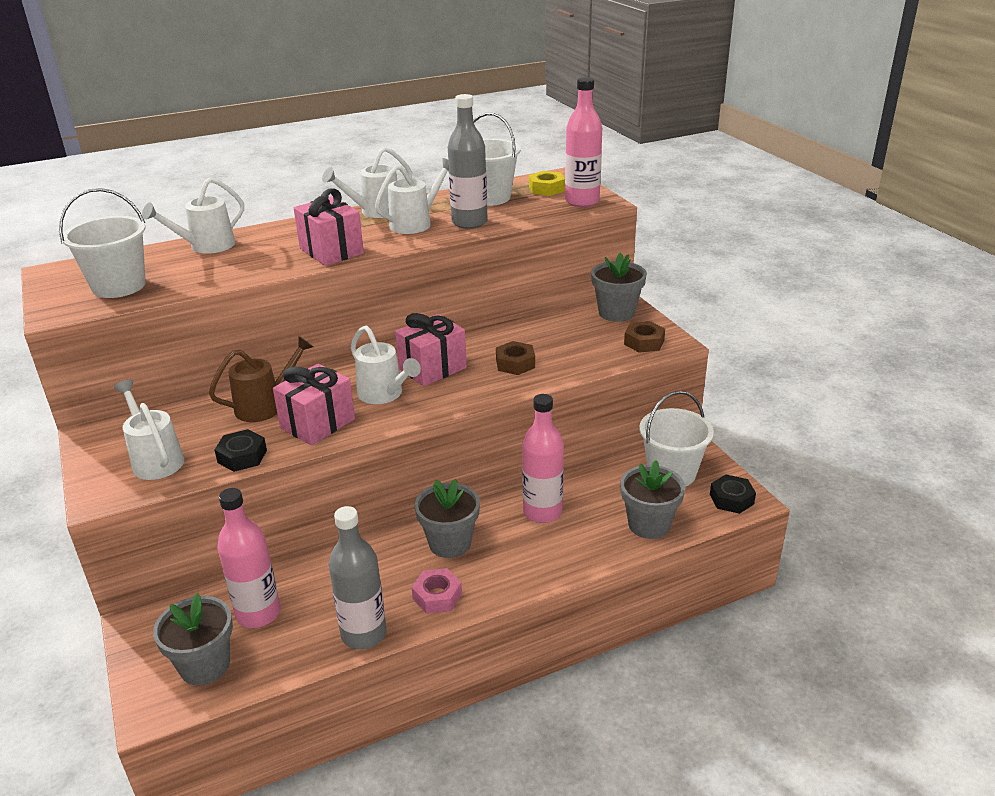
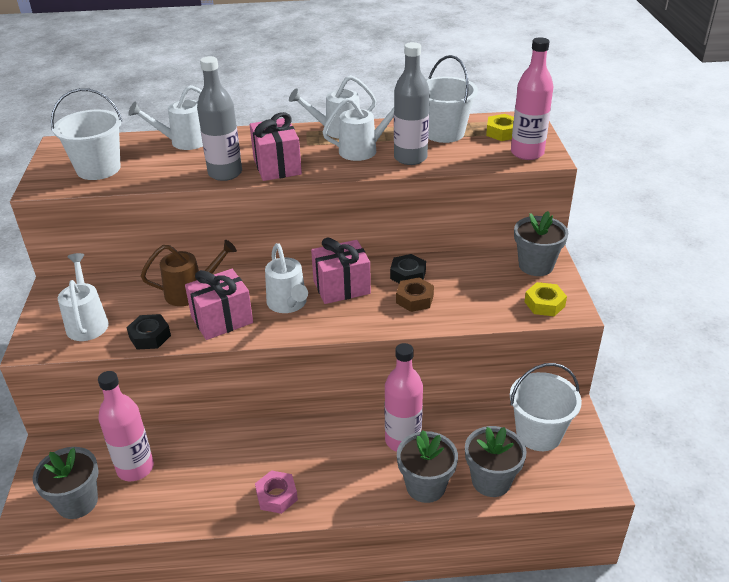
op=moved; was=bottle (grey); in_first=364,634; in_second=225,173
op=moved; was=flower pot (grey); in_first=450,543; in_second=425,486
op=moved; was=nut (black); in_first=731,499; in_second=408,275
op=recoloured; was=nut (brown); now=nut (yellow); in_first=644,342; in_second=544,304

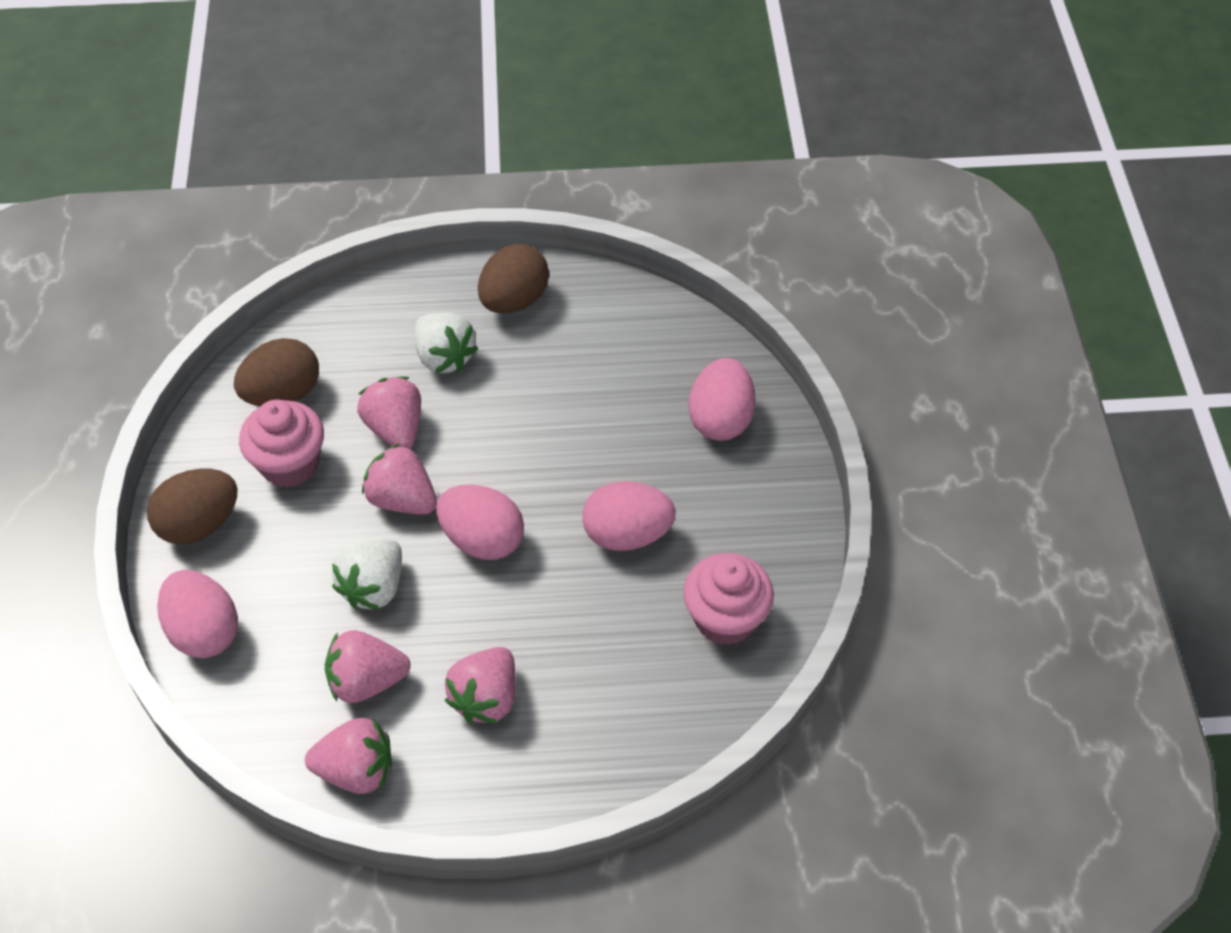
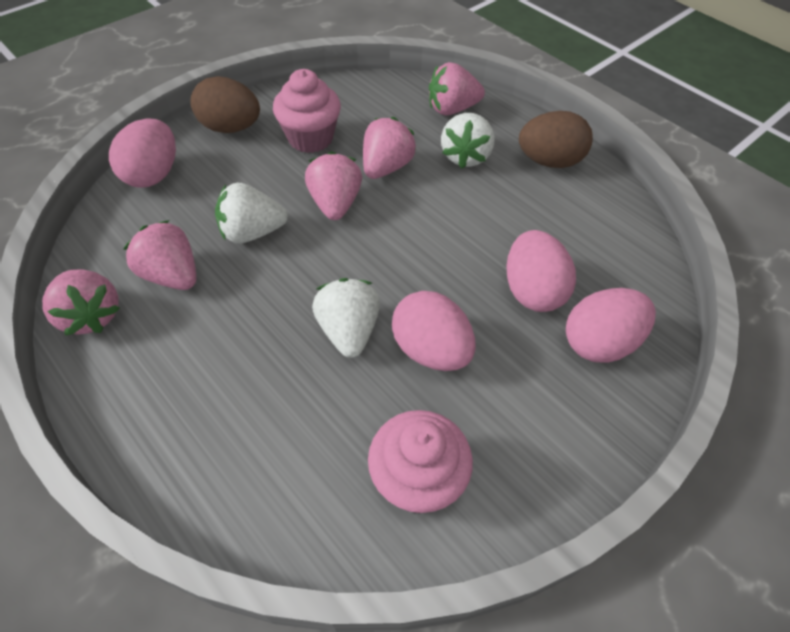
op=removed; was=egg (brown); in_first=283,394
op=added; now=strawberry (white); in_second=348,330
op=moved; was=egg (pink); in_first=482,539; in_second=532,291
op=moved; was=strawberry (pink); in_first=486,698; in_second=452,109

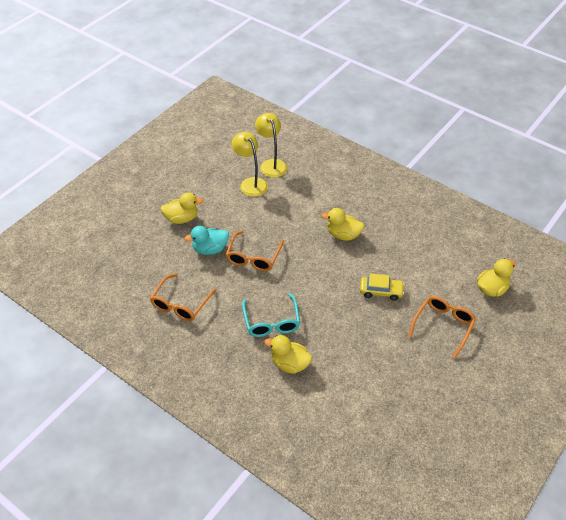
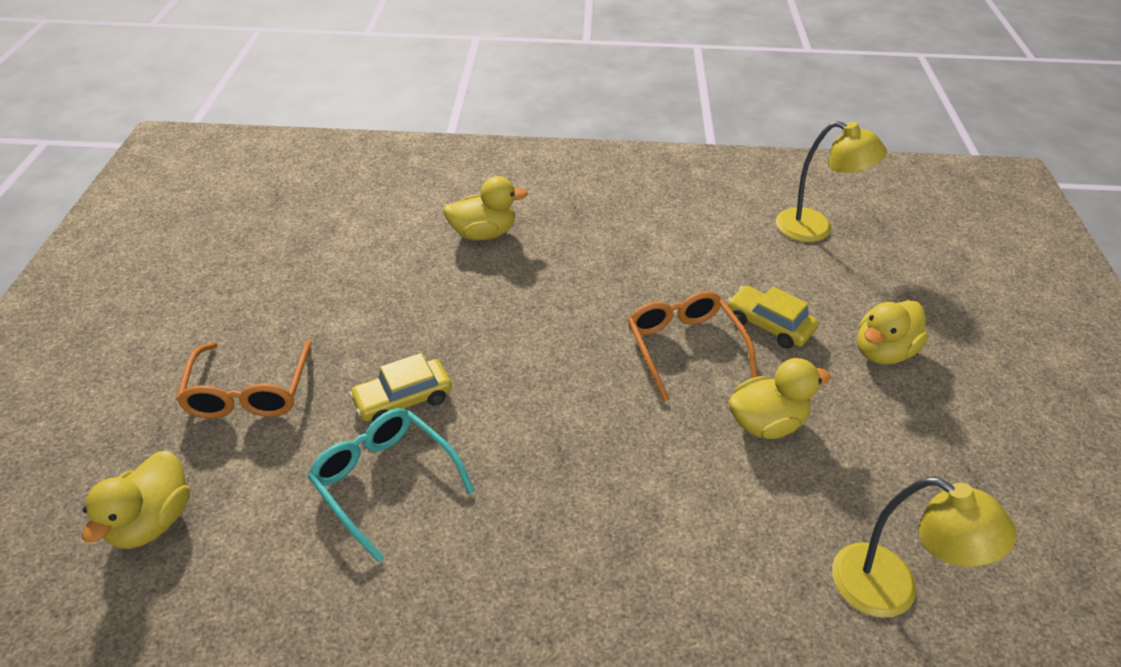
op=removed; was=glasses (orange); in_first=181,304
op=moved; was=lamp (yellow); in_first=250,183; in_second=815,229
op=moved; was=glasses (turquoise); in_first=271,321; in_second=385,482
op=moved; was=duck (yellow); in_first=343,235; in_second=766,423
op=replaced; was=duck (turquoise); now=car (yellow); in_first=210,249; in_second=769,325

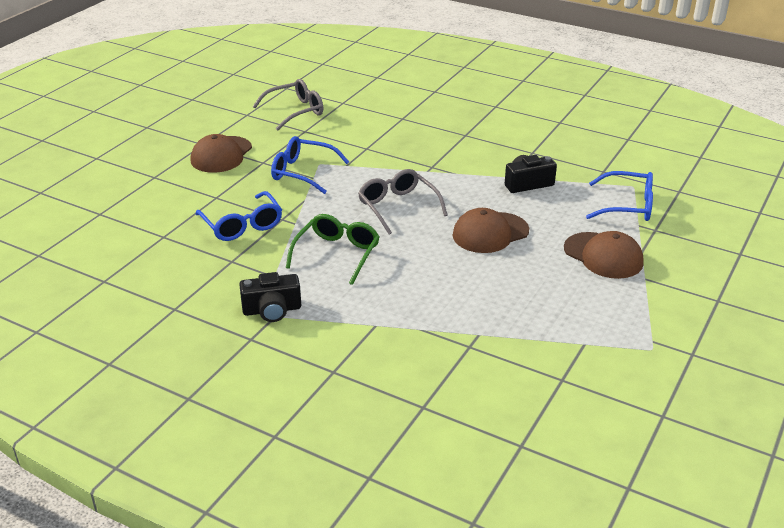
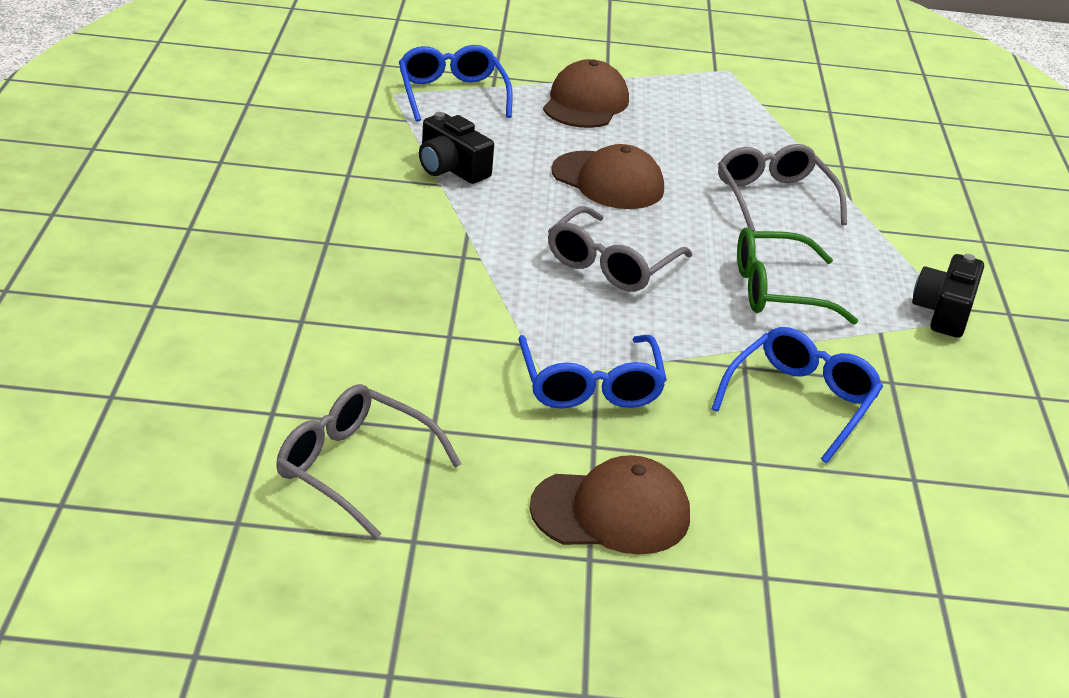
op=added; now=glasses (grey); in_second=774,199
op=turned; was=camera (black); in_first=272,310; in_second=944,312; clockwise=-120

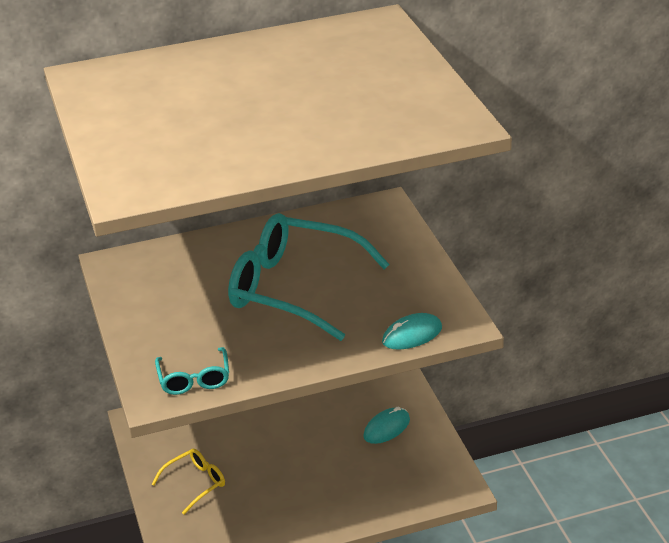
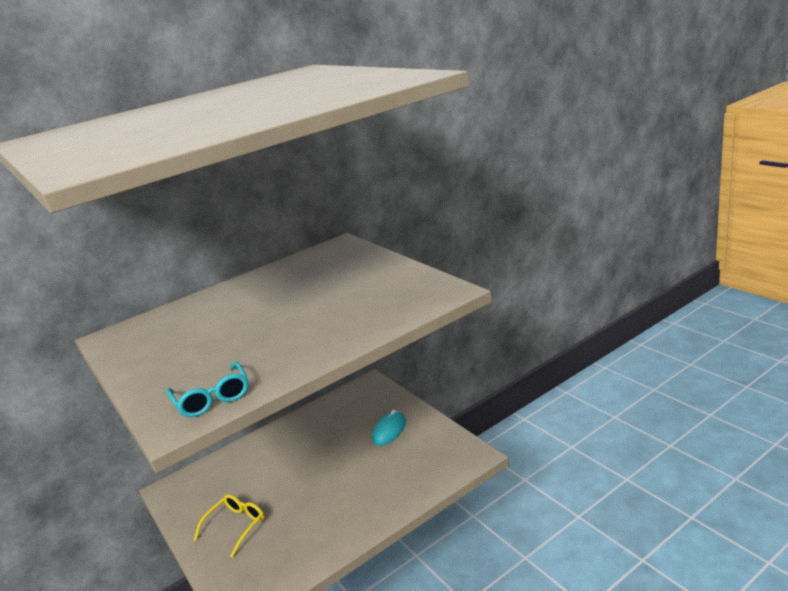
op=removed; was=glasses (turquoise); in_first=294,288
op=removed; was=mouse (turquoise); in_first=412,335

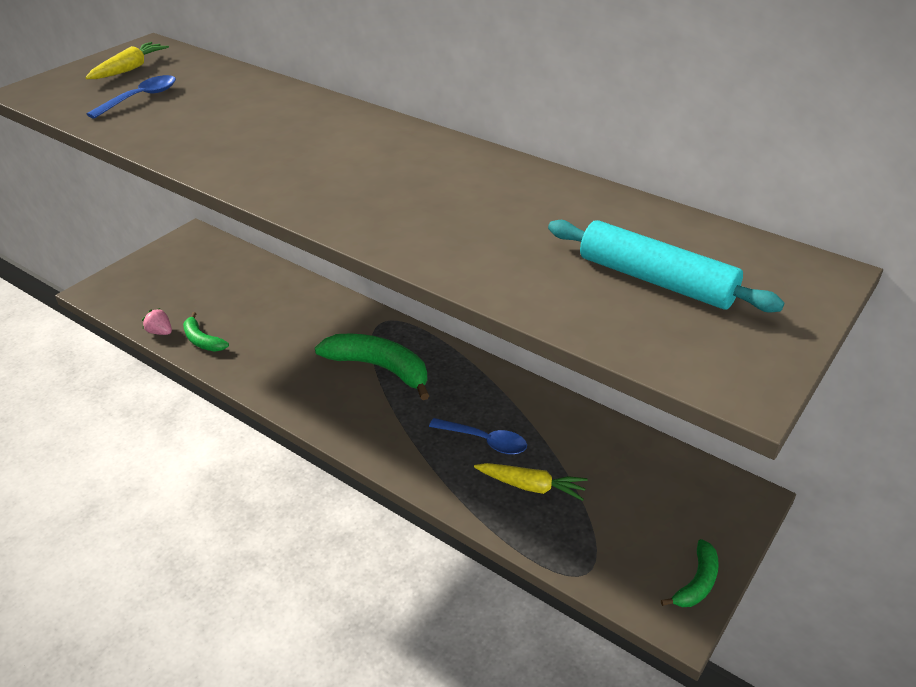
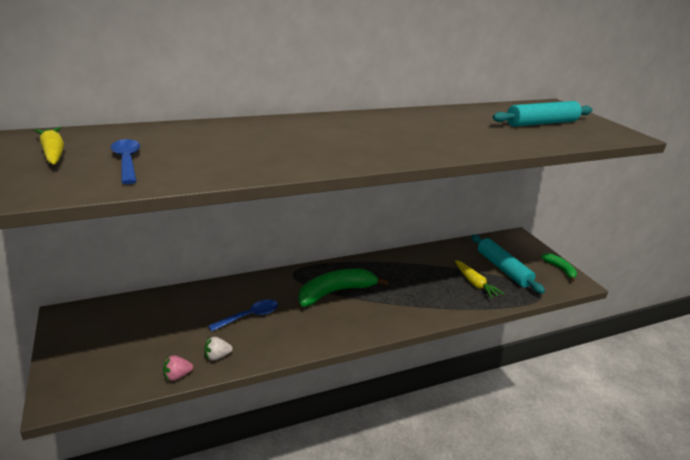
op=added; now=rolling pin (turquoise); in_second=503,269
op=moved; was=spoon (blue); in_first=485,441; in_second=249,316
op=replaced; was=banana (green); now=strawberry (white); in_first=202,340; in_second=217,356
op=turned; was=carrot (yellow); in_first=531,486; in_second=475,284; clockwise=105

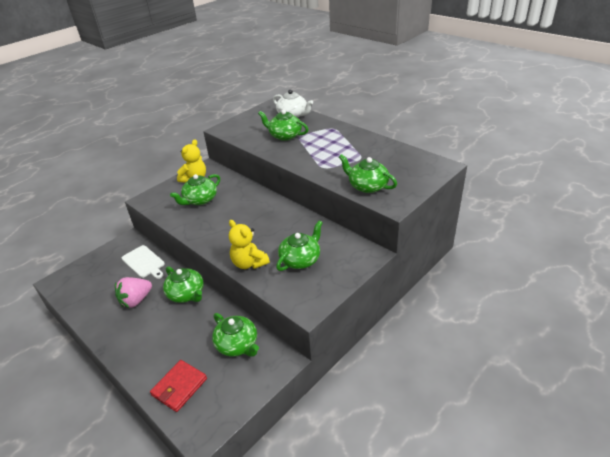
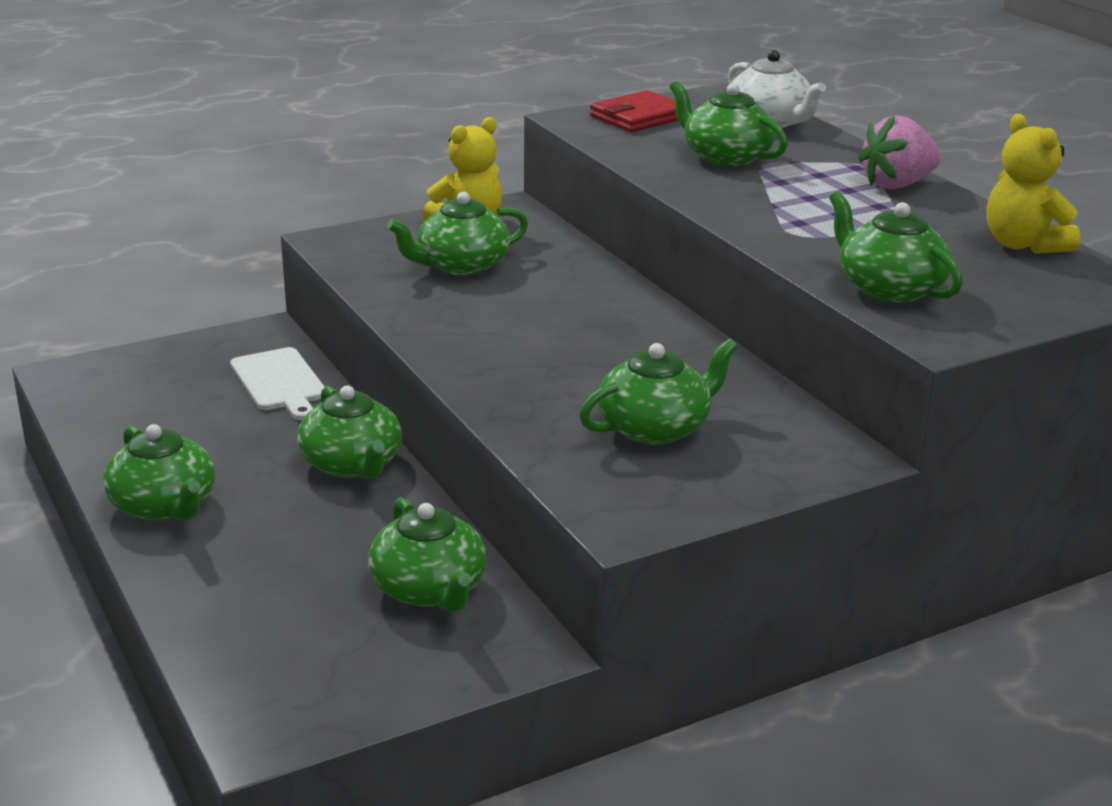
op=added; now=teapot (green); in_second=164,506
op=moved; was=strawberry (pink); in_first=136,300; in_second=897,185
op=moved; was=wallet (red); in_first=179,387; in_second=639,117
op=moved; was=teddy bear (yellow); in_first=249,263; in_second=1023,245

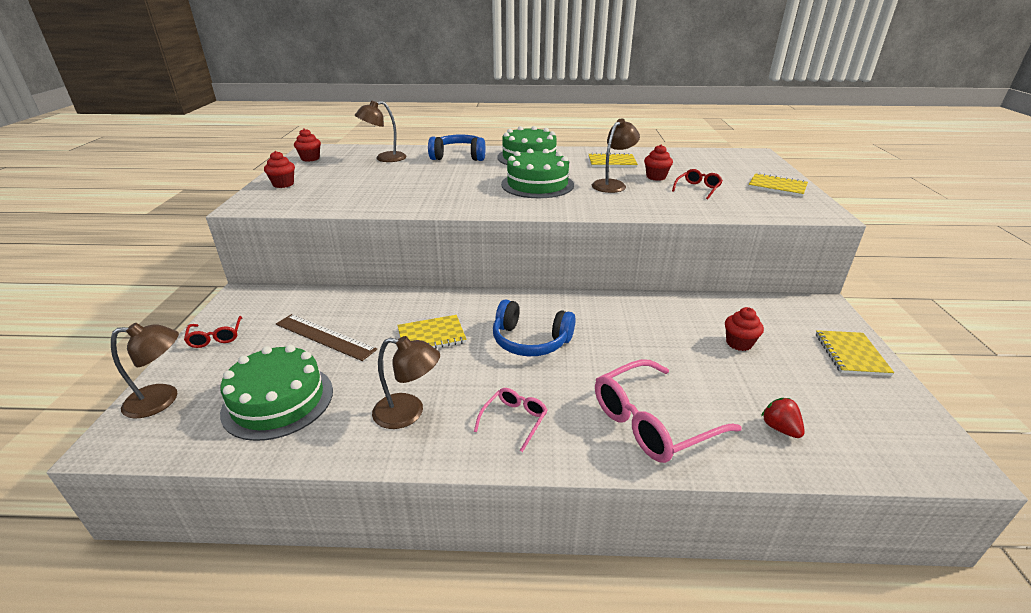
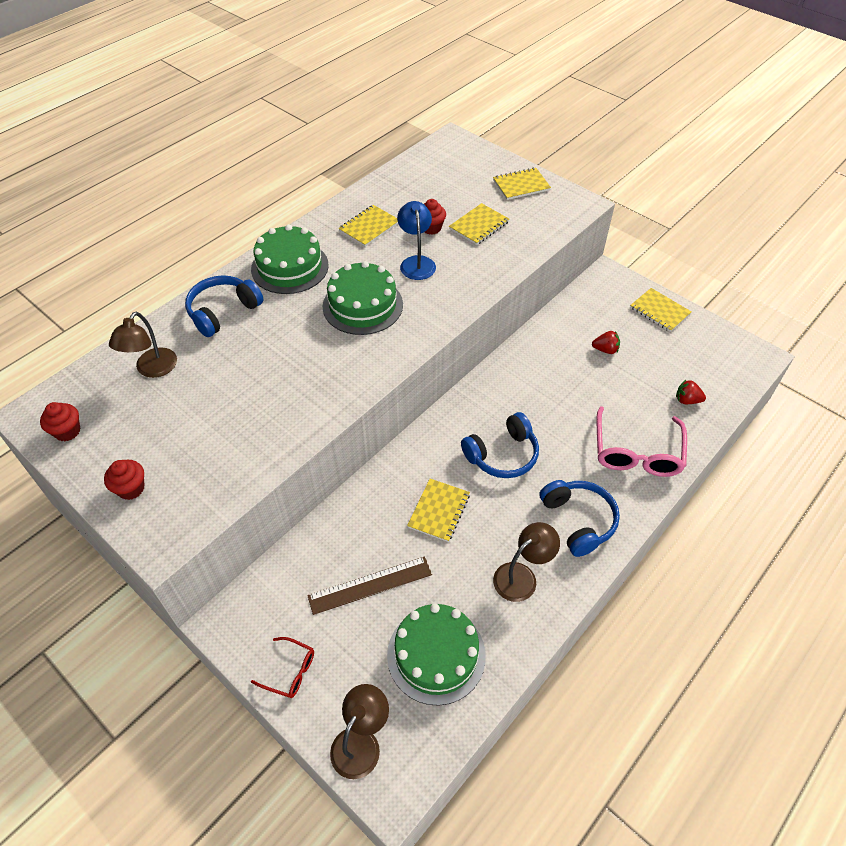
op=replaced; was=glasses (pink); now=headphones (blue); in_first=514,420; in_second=578,520
op=replaced; was=glasses (red); now=notebook (yellow); in_first=697,189; in_second=479,225
op=replaced; was=cupcake (red); now=strawberry (red); in_first=739,343; in_second=605,350
op=recoloured; was=lamp (brown); now=lamp (blue); in_first=612,184; in_second=416,262

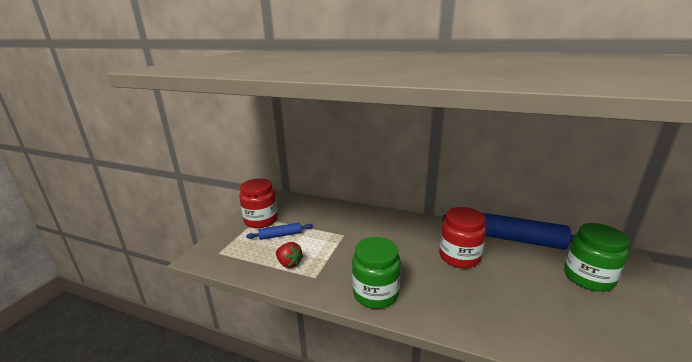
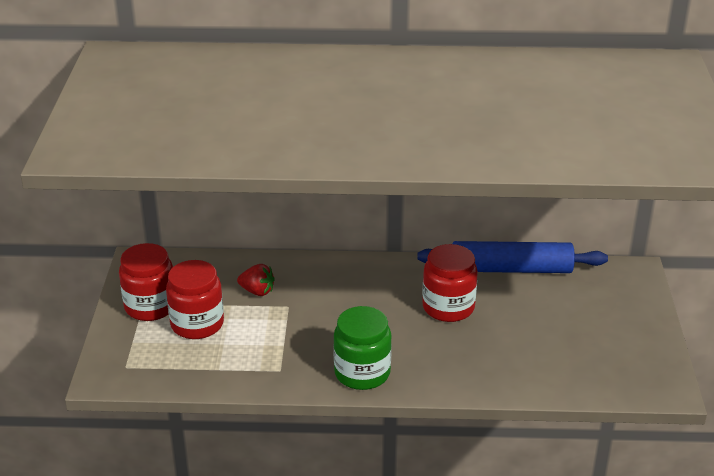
op=removed; was=jar (green); in_first=588,277
op=moved; was=strawberry (red); in_first=289,263; in_second=257,291
op=replaced; was=rolling pin (blue); now=jar (red); in_first=280,235; in_second=197,324

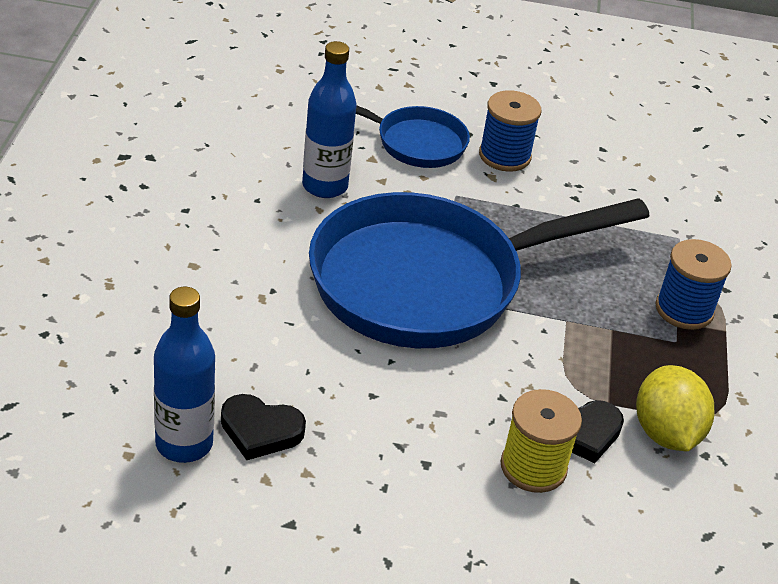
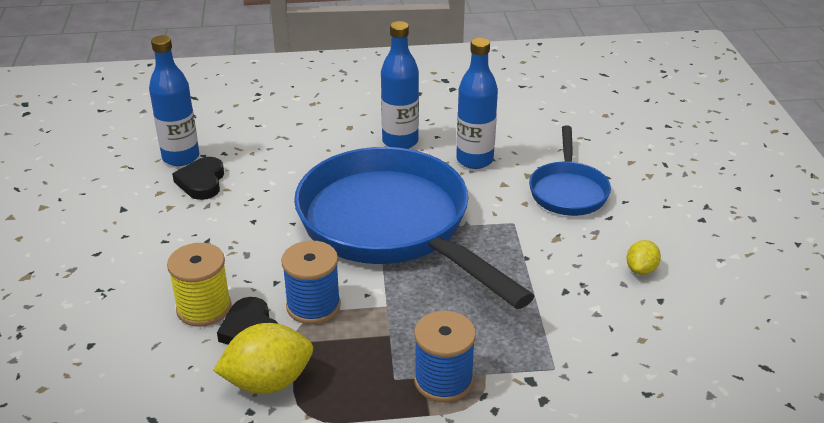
op=added; now=bottle (blue); in_second=400,141
op=added; now=lemon (yellow); in_second=641,269
op=moved; was=spool (blue); in_first=504,156; in_second=313,306

